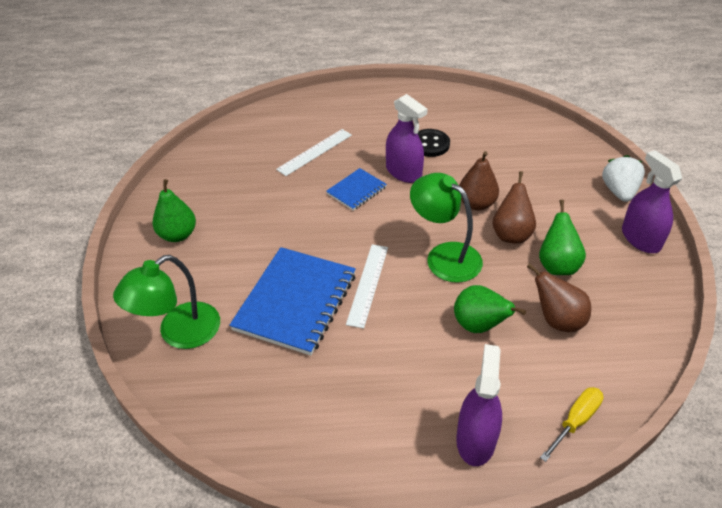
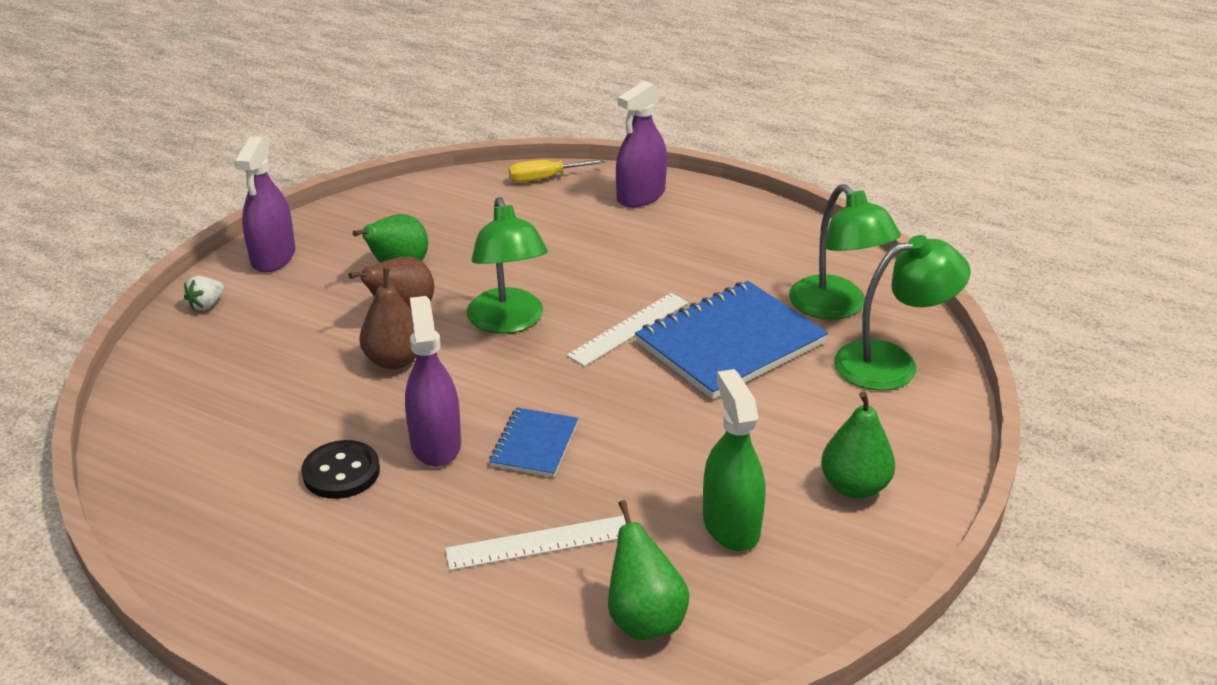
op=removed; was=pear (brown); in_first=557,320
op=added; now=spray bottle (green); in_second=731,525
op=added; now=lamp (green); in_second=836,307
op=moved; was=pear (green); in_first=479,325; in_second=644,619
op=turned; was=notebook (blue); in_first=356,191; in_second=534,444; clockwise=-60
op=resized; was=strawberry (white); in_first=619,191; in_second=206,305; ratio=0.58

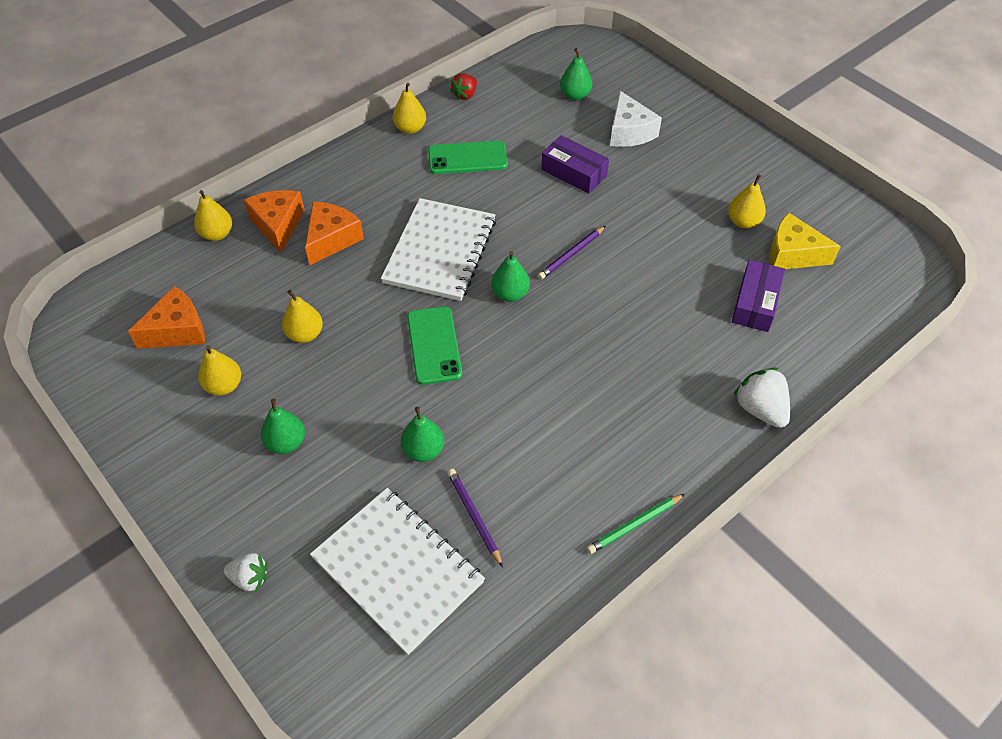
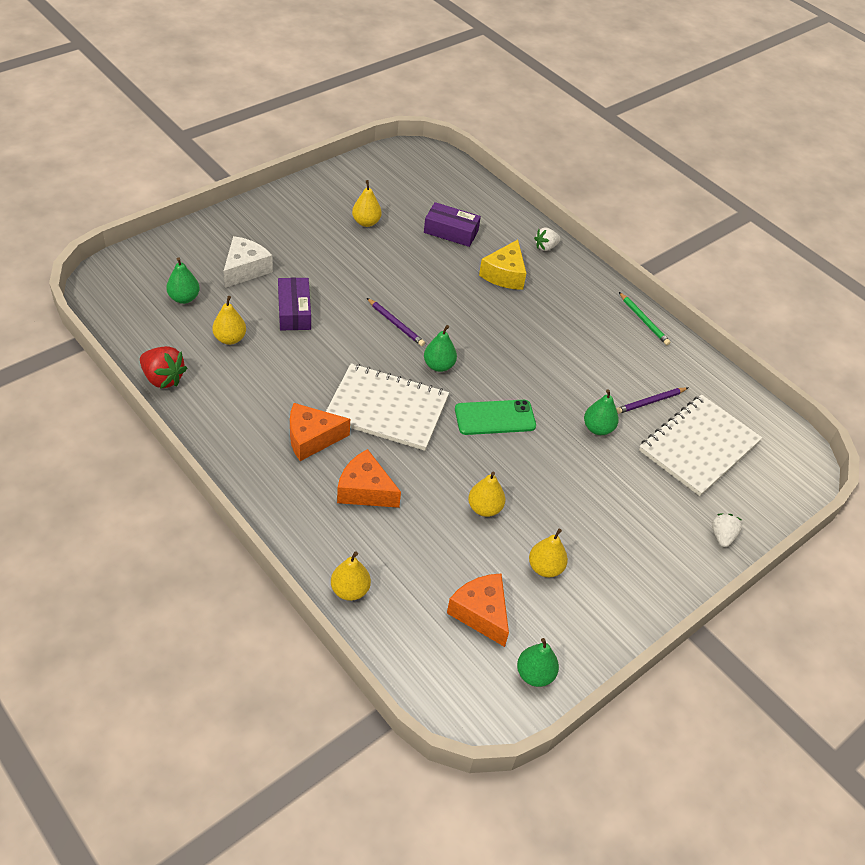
op=removed; was=phone (green); in_first=467,158
op=moved; was=cheese (orange); in_first=278,225; in_second=311,438
op=moved; was=pear (green); in_first=286,442; in_second=535,674
op=moved; was=pear (yellow); in_first=410,128; in_second=230,339
op=moved; was=cheese (yellow); in_first=792,254; in_second=504,274
op=turned; was=box (purple); in_first=574,172; in_second=294,311; clockwise=-45
op=turned; was=cheese (white); in_first=629,132; in_second=245,269; clockwise=-45
op=resized; was=strawberry (red); in_first=465,95; in_second=163,378; ratio=1.55
op=resized; was=strawberry (white); in_first=760,409; in_second=545,247; ratio=0.65

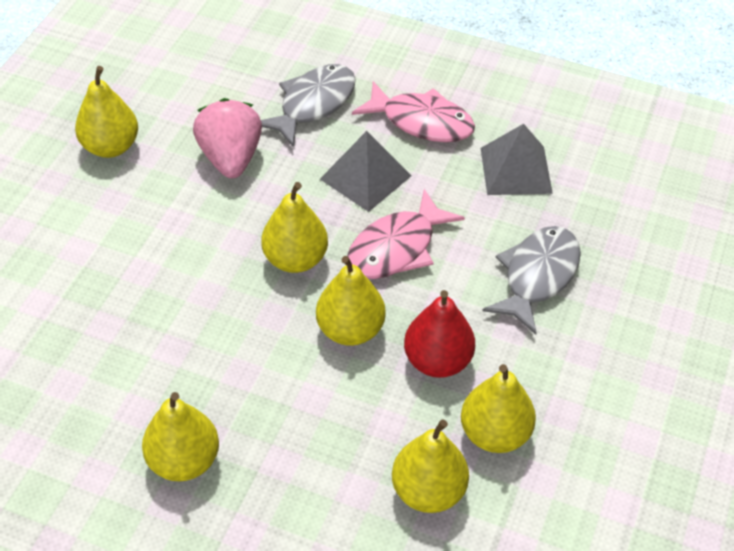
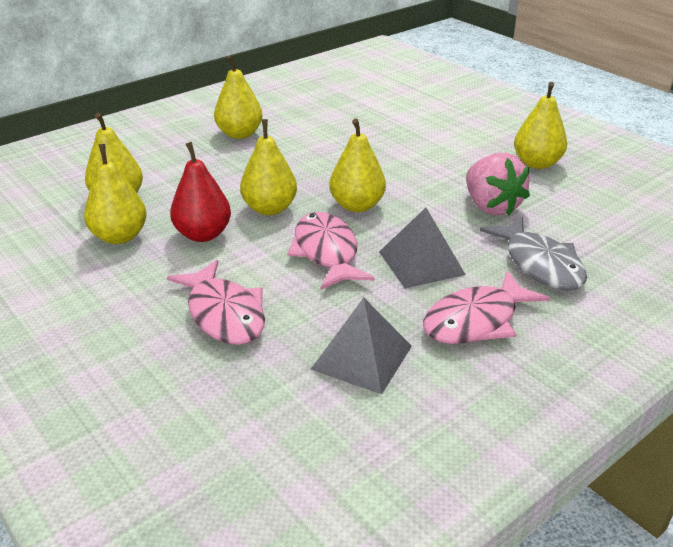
op=recoloured; was=fish (grey); now=fish (pink); in_first=537,276; in_second=224,314
op=turned; was=strawberry (pink); in_first=231,158; in_second=491,206; clockwise=45

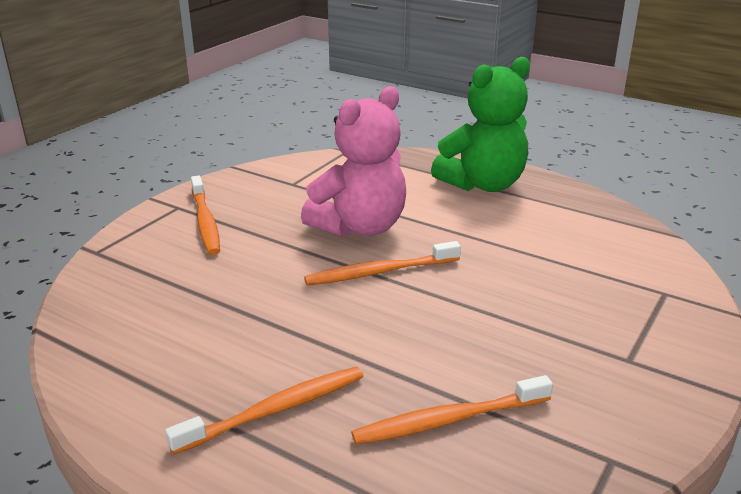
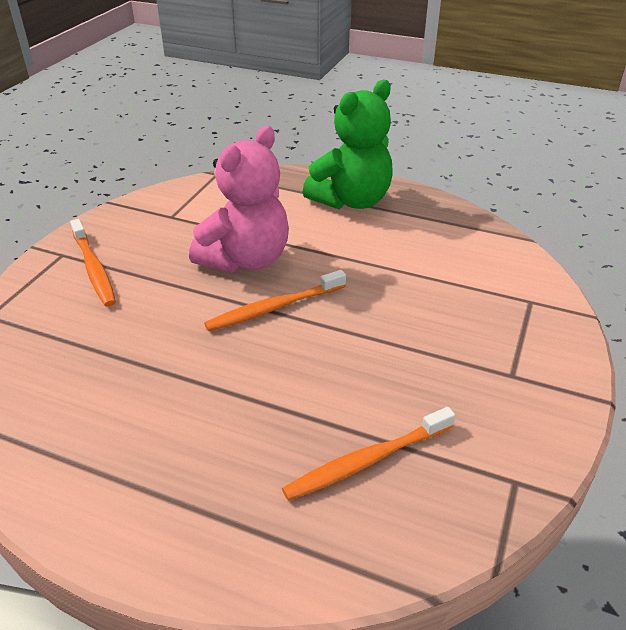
op=removed; was=toothbrush (orange); in_first=276,410

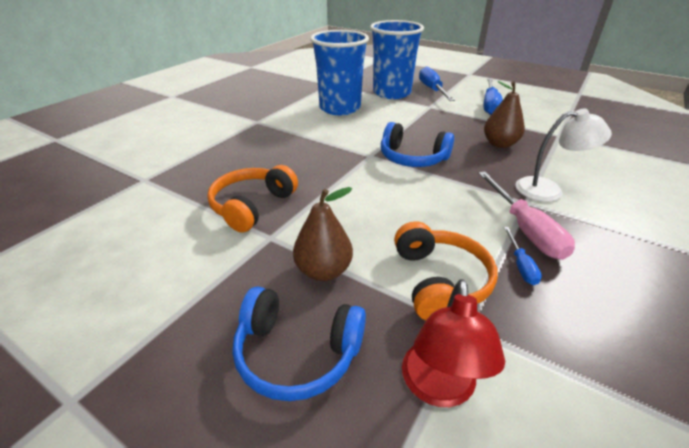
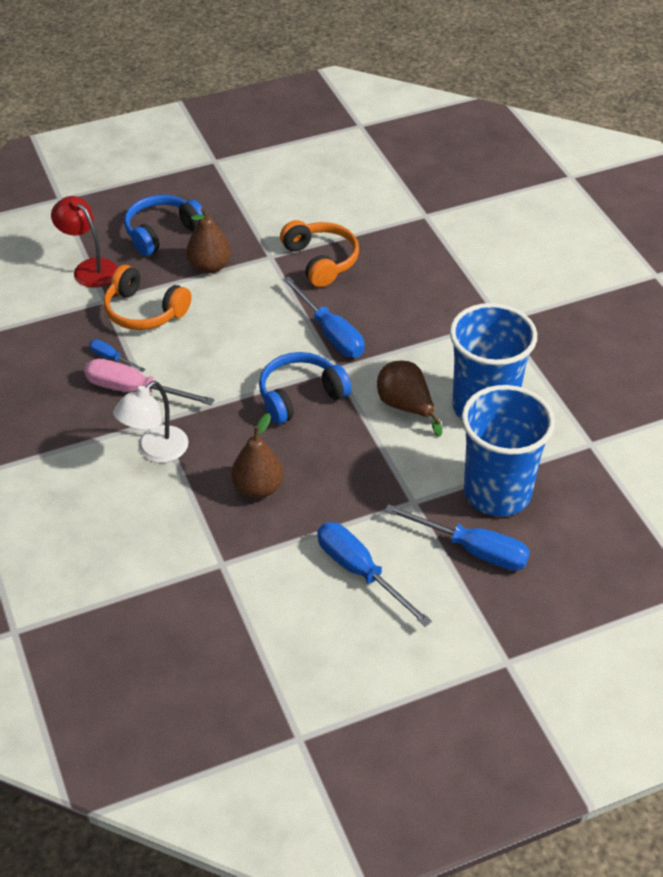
op=added; now=screwdriver (blue); in_second=330,333
op=added; now=pear (brown); in_second=405,407

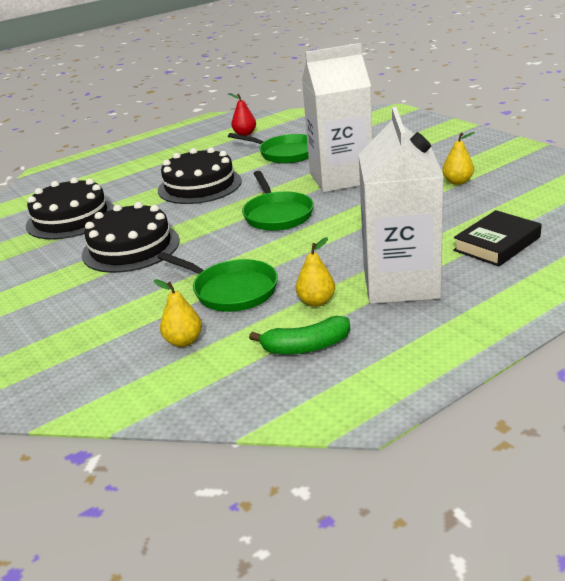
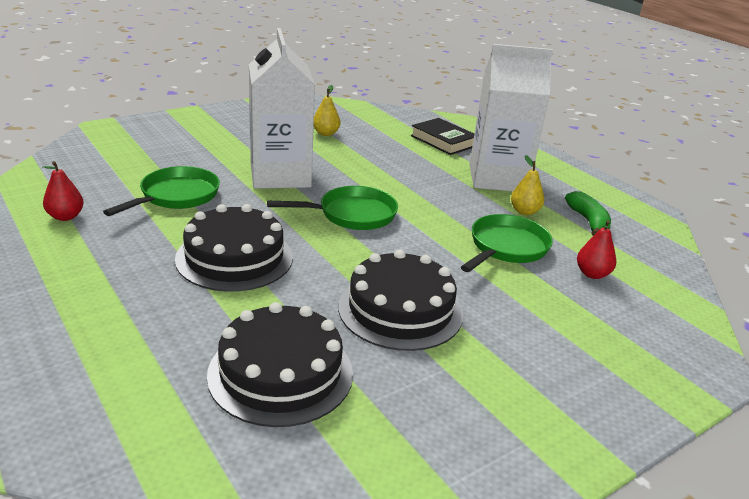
op=recoloured; was=pear (yellow); now=pear (red); in_first=184,341; in_second=592,274

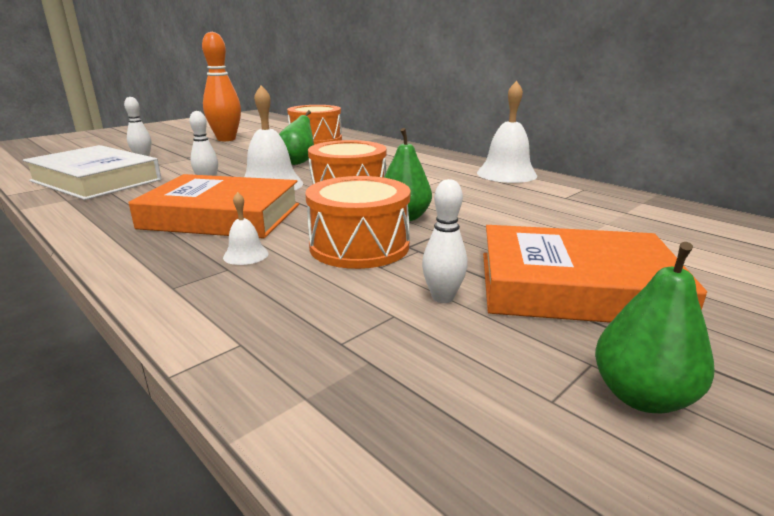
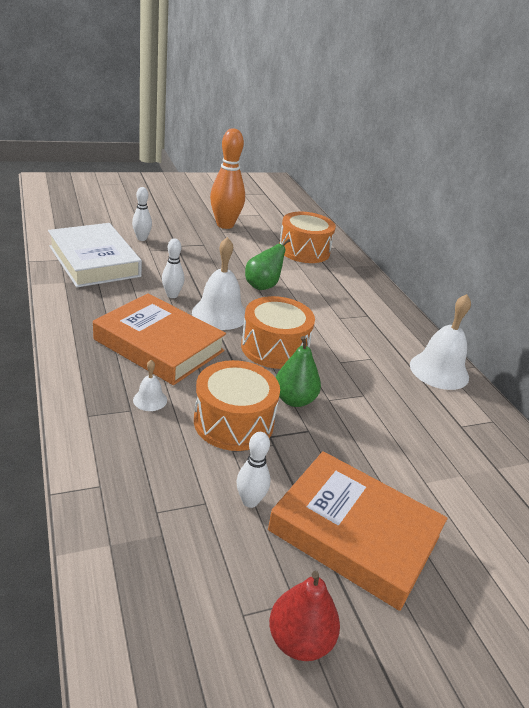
op=recoloured; was=pear (green); now=pear (red); in_first=641,396; in_second=299,640

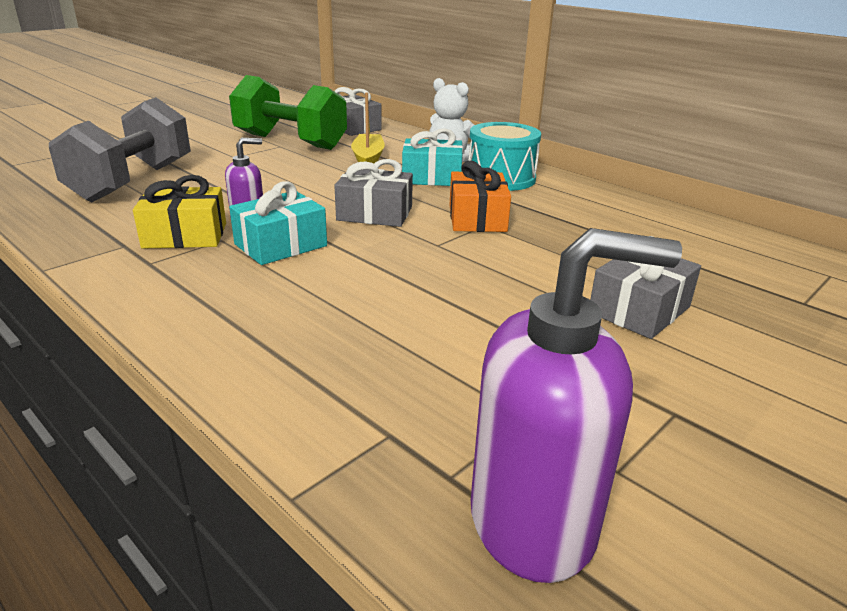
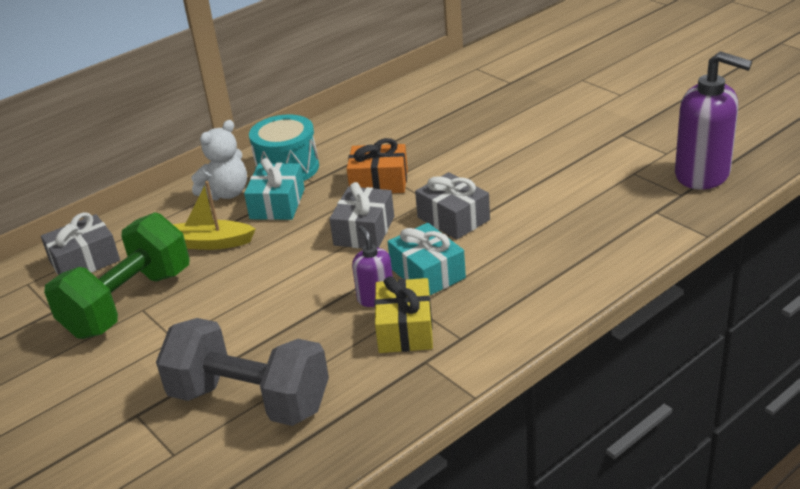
op=moved; was=gift (grey); in_first=639,310; in_second=453,219
op=turned; was=soap dispenser (purple); in_first=533,521; in_second=703,175; clockwise=120

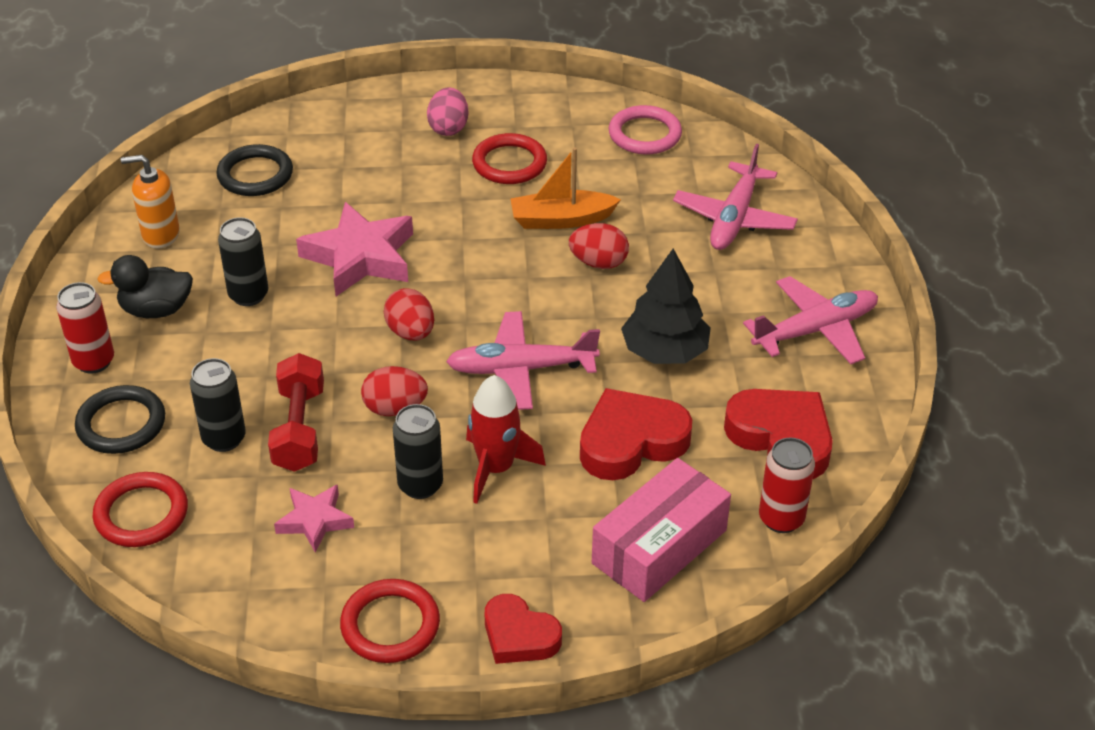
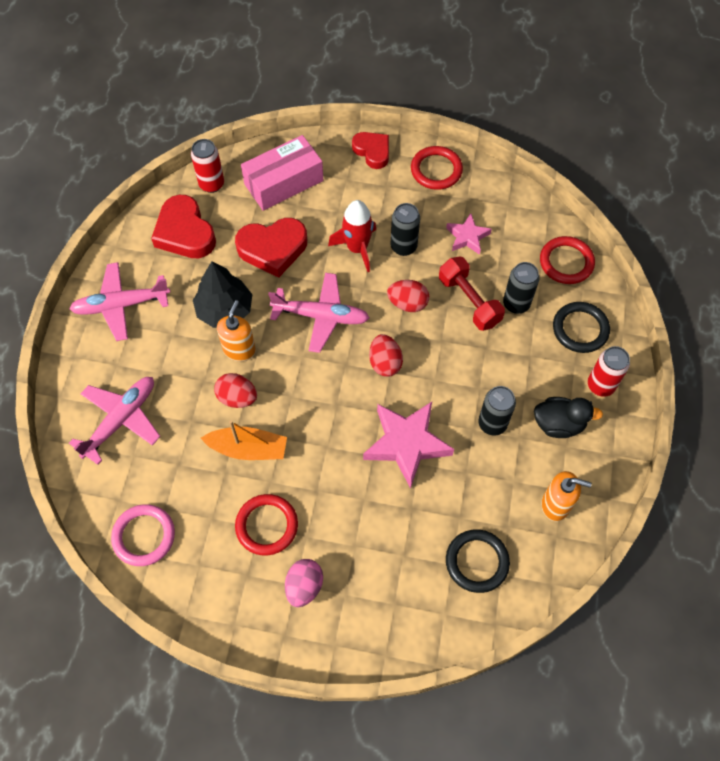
op=added; now=soap dispenser (orange); in_second=239,349
op=turned; was=dumbbell (red); in_first=299,429; in_second=469,301; clockwise=-45

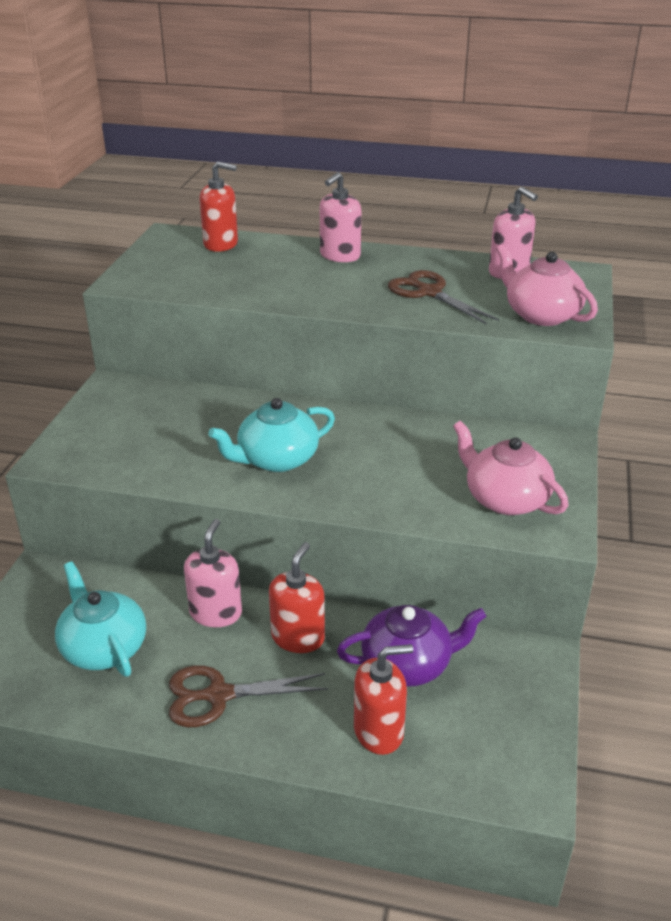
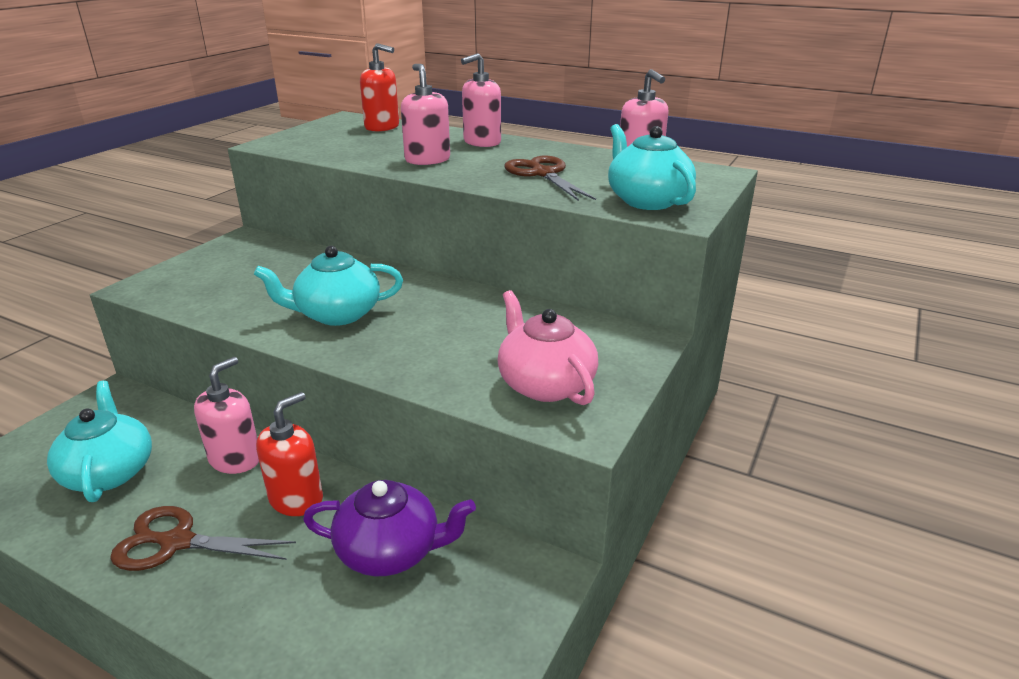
op=removed; was=soap dispenser (red); in_first=379,731
op=added; now=soap dispenser (pink); in_second=427,160
op=recoloured; was=teapot (pink); now=teapot (turquoise); in_first=541,315; in_second=646,200

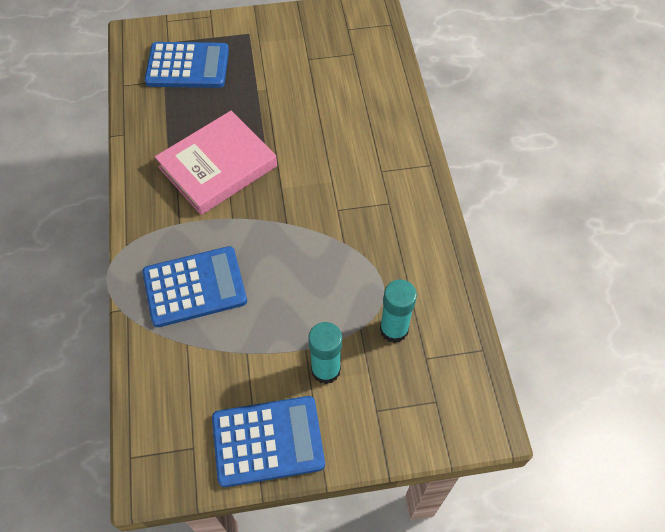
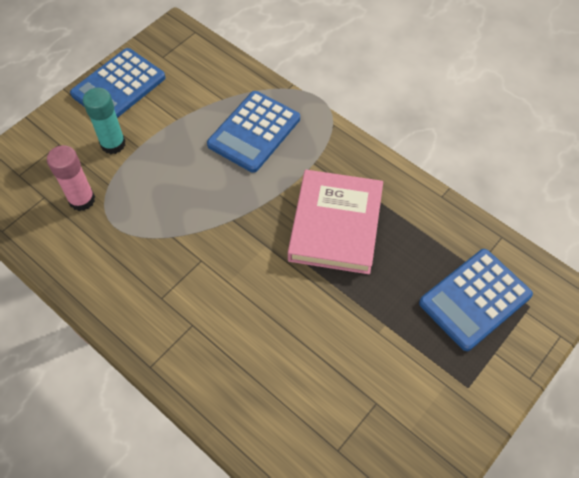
op=recoloured; was=glue stick (turquoise); now=glue stick (pink); in_first=394,329; in_second=82,200

